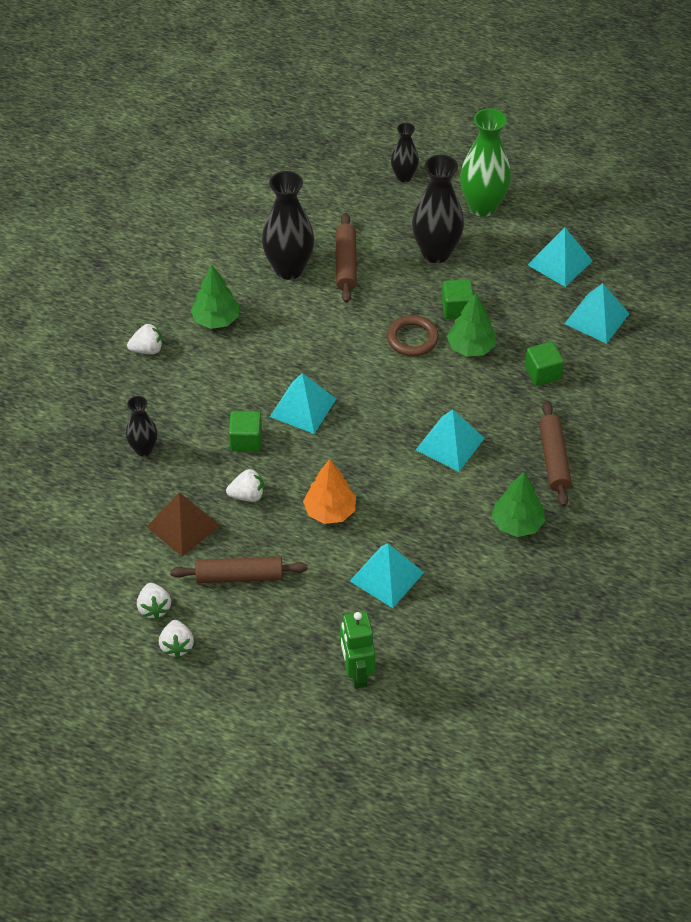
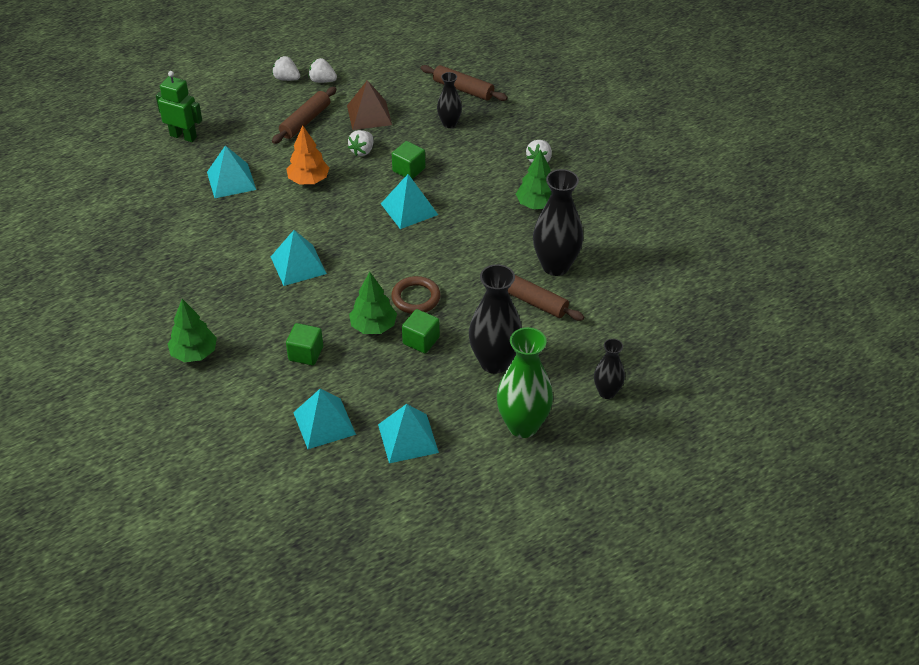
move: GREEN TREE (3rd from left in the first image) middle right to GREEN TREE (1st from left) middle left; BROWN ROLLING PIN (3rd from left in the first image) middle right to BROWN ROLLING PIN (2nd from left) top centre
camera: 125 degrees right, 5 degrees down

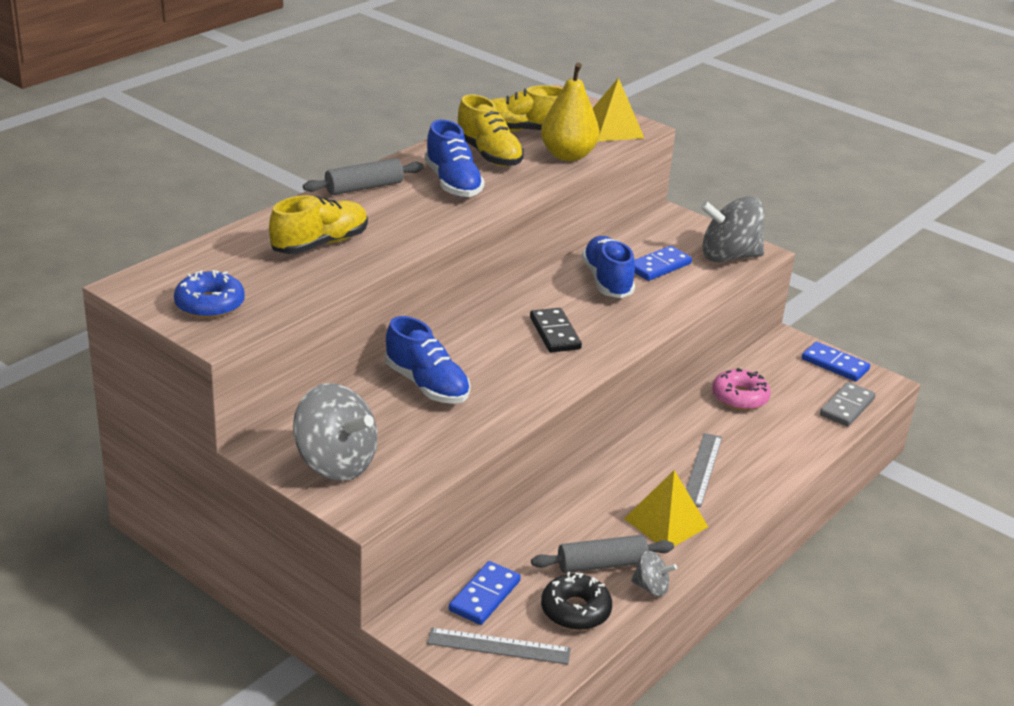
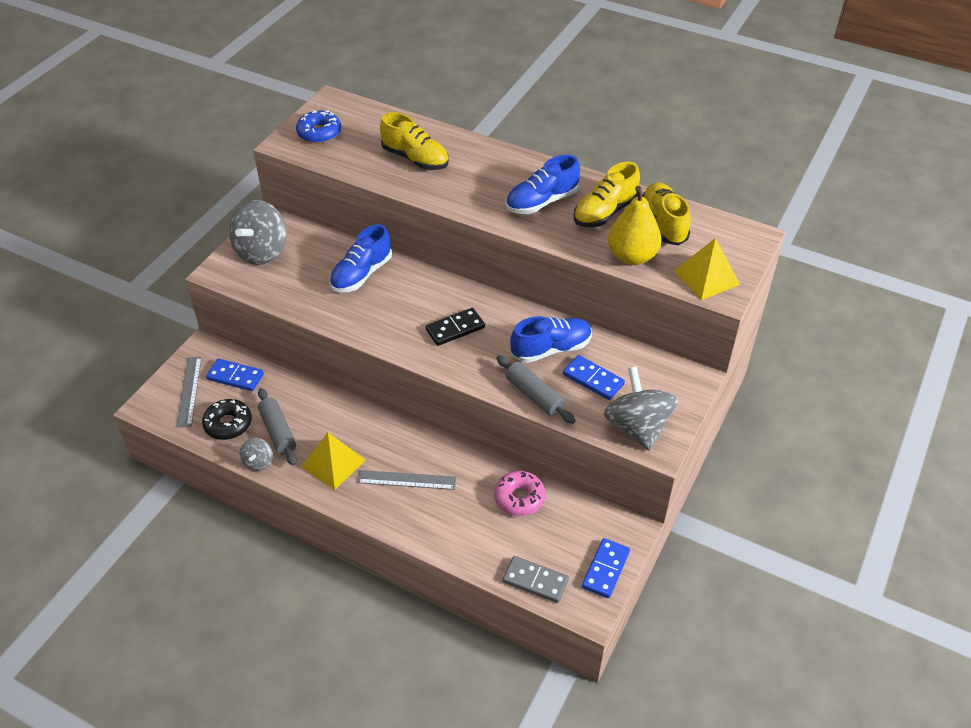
move: GREY ROLLING PIN (1st from left in the first image) top centre to GREY ROLLING PIN (2nd from left) centre
camera: 80 degrees right, 15 degrees up

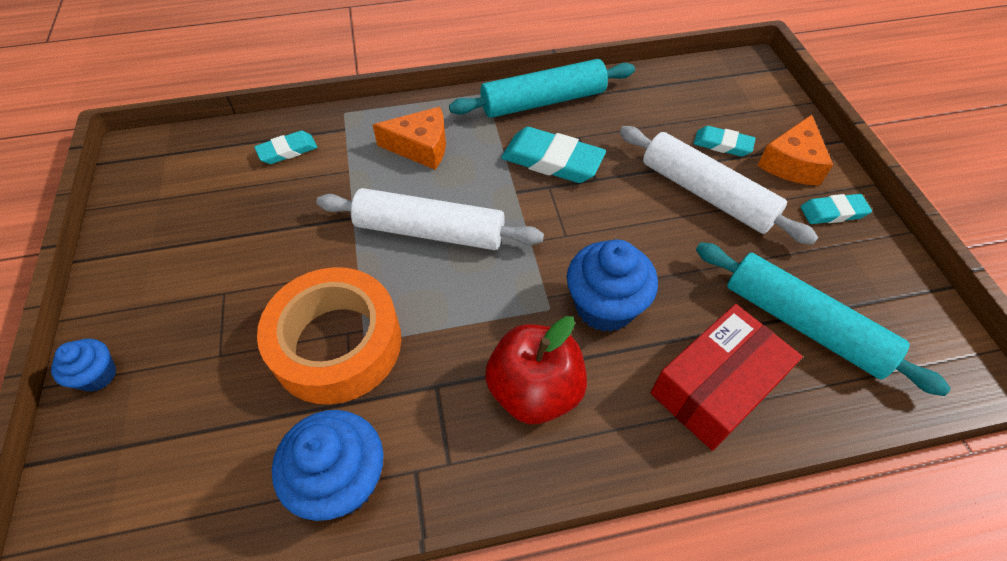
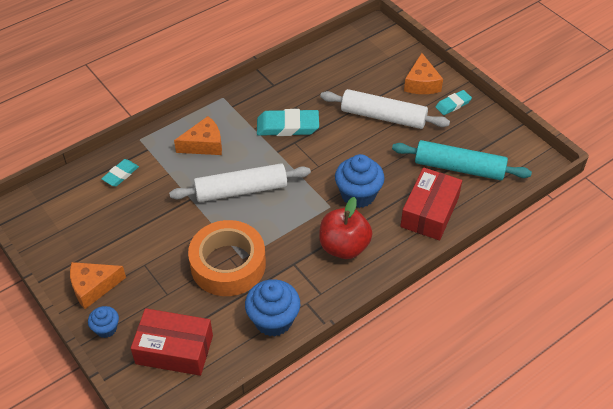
delete: TURQUOISE ROLLING PIN (1st from left) top centre; TURQUOISE ERASER (3rd from left) top right
insert: ORANGE CHEESE (1st from left) bottom left; RED BOX (1st from left) bottom left
camera: 25 degrees left, 5 degrees down

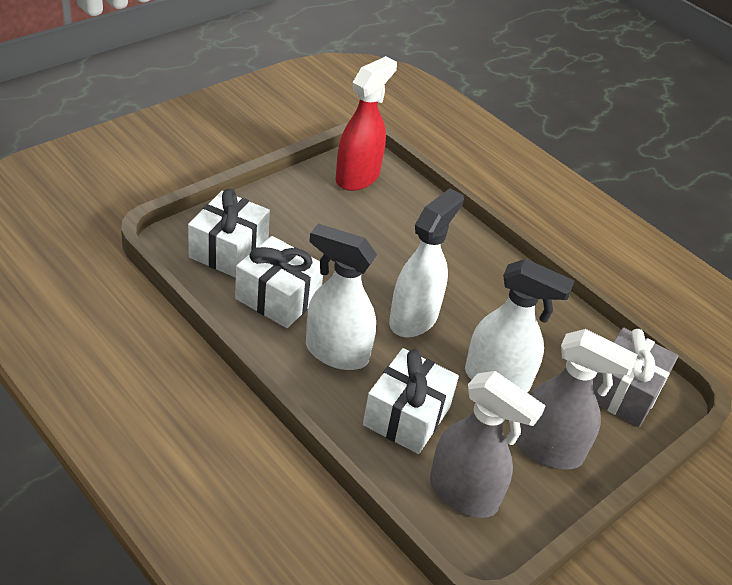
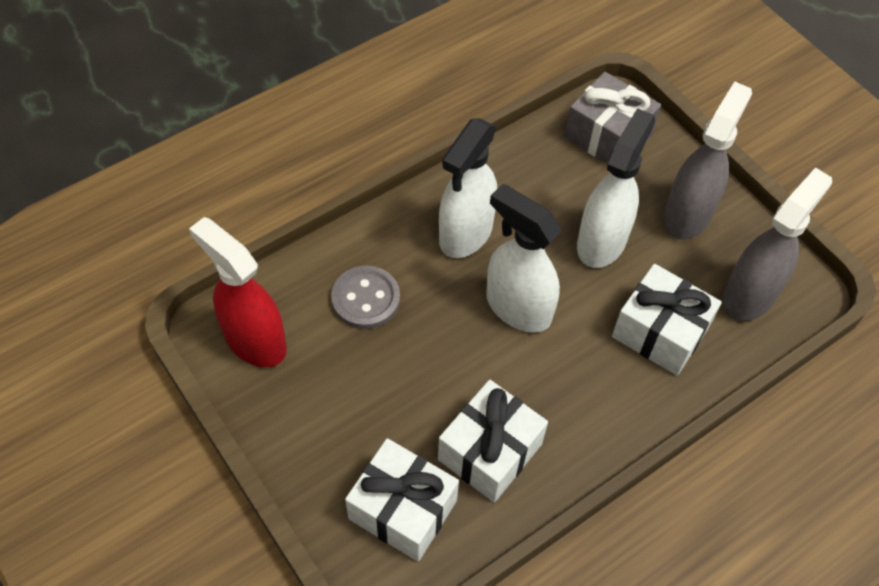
insert: GREY BUTTON centre
move: WHITE SPRAY BOTTLE (1st from left) centre to top centre
camera: 80 degrees left, 15 degrees up

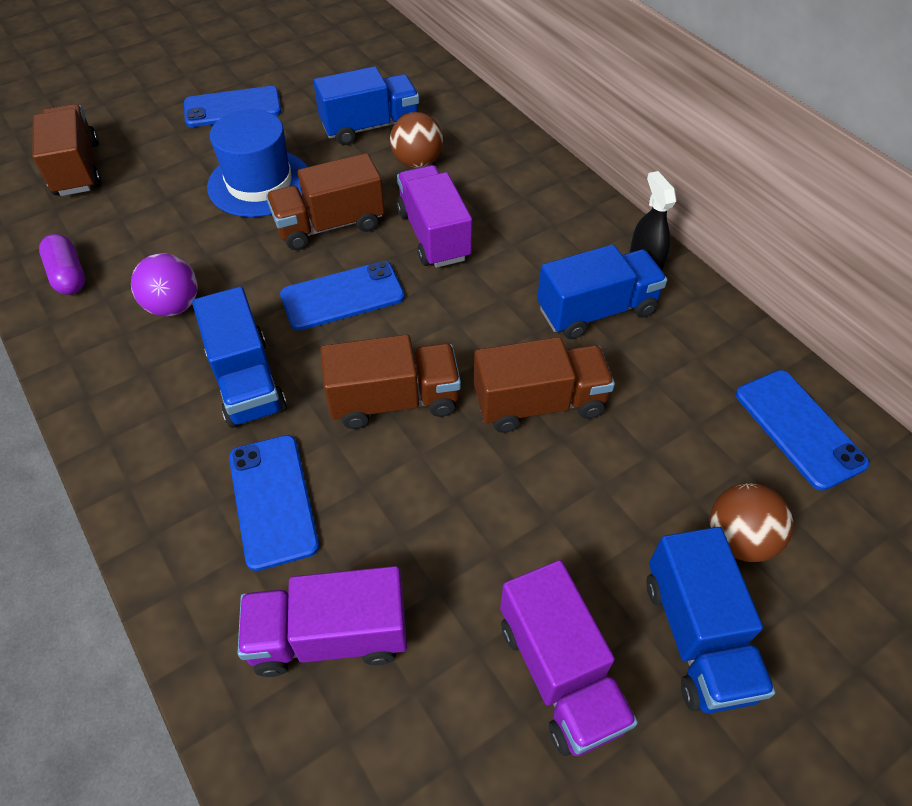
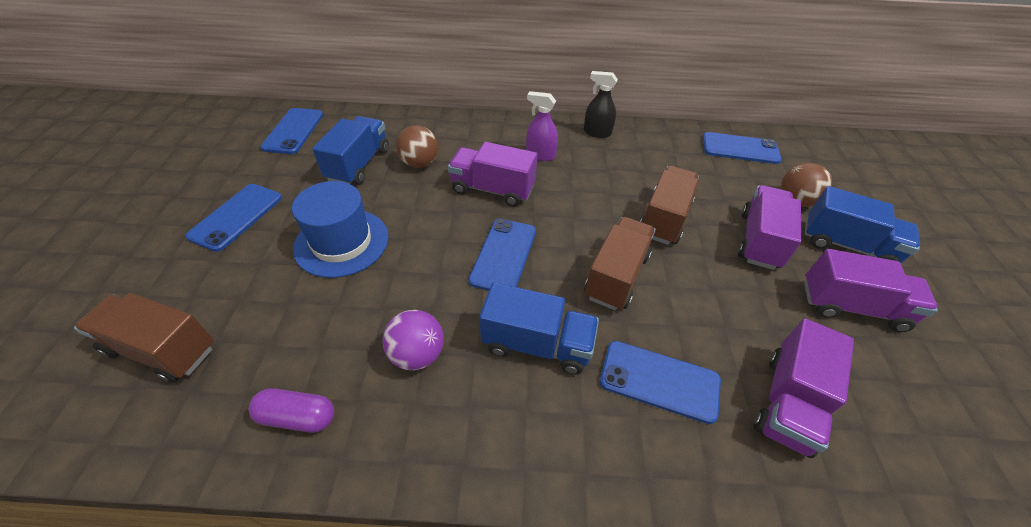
delete: BROWN TRUCK (2nd from left) top centre; BLUE TRUCK (3rd from left) centre
insert: BLUE PHONE (2nd from left) top left; PURPLE SPRAY BOTTLE top centre; PURPLE TRUCK (2nd from left) middle right
camera: 55 degrees left, 5 degrees down

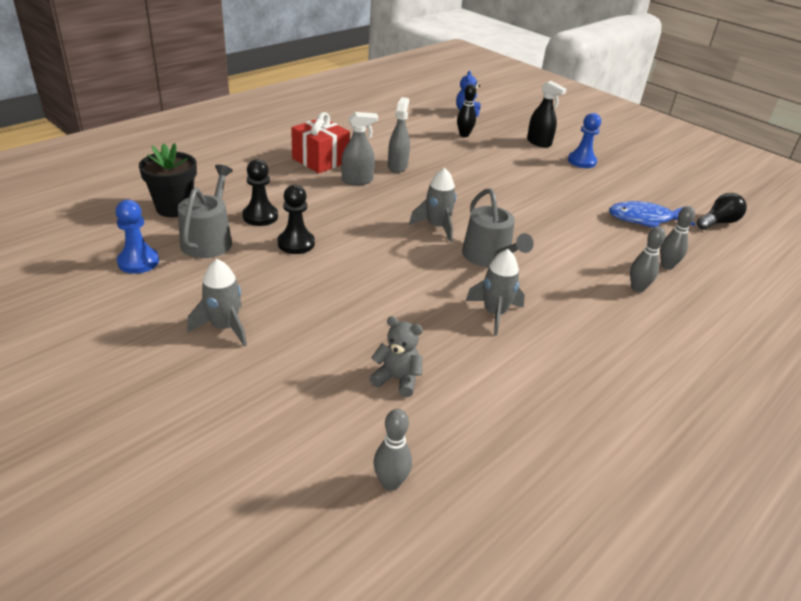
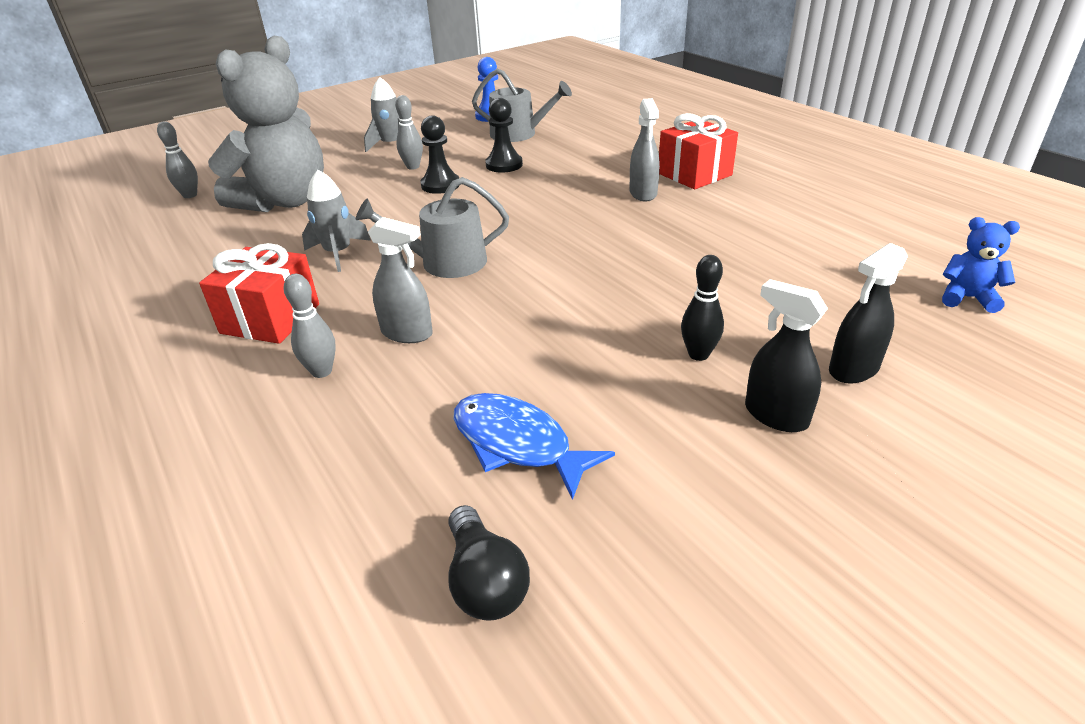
delete: BLACK FLOWER POT top left; GREY ROCKET (2nd from left) centre
insert: RED GIFT (1st from left) middle left
move: GREY SPRAY BOTTLE (2nd from left in the first image) top centre to GREY SPRAY BOTTLE (1st from left) centre; GREY BOWLING PIN (3rd from left) middle right to top centre; BLACK PAWN (1st from left) top left to top centre; BLACK BOWLING PIN top centre to centre
replace: BLUE PAWN (2nd from left) top right to BLACK SPRAY BOTTLE (1st from left) middle right
rotate: BLUE FISH middle right = centre 60 degrees counterclockwise
resize: GREY TEDDY BEAR centre = top left x2.45
camera: 105 degrees right, 0 degrees up

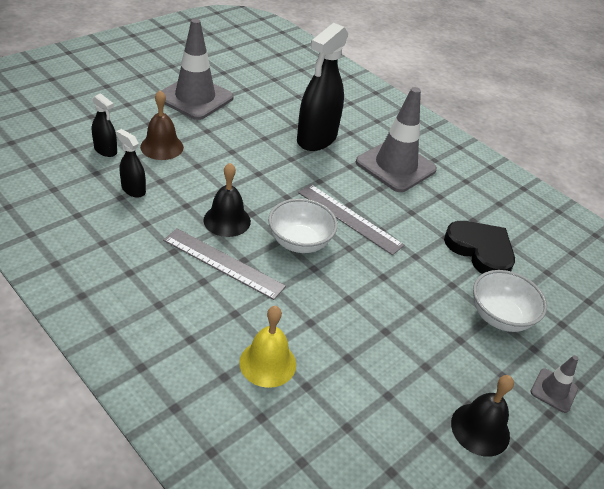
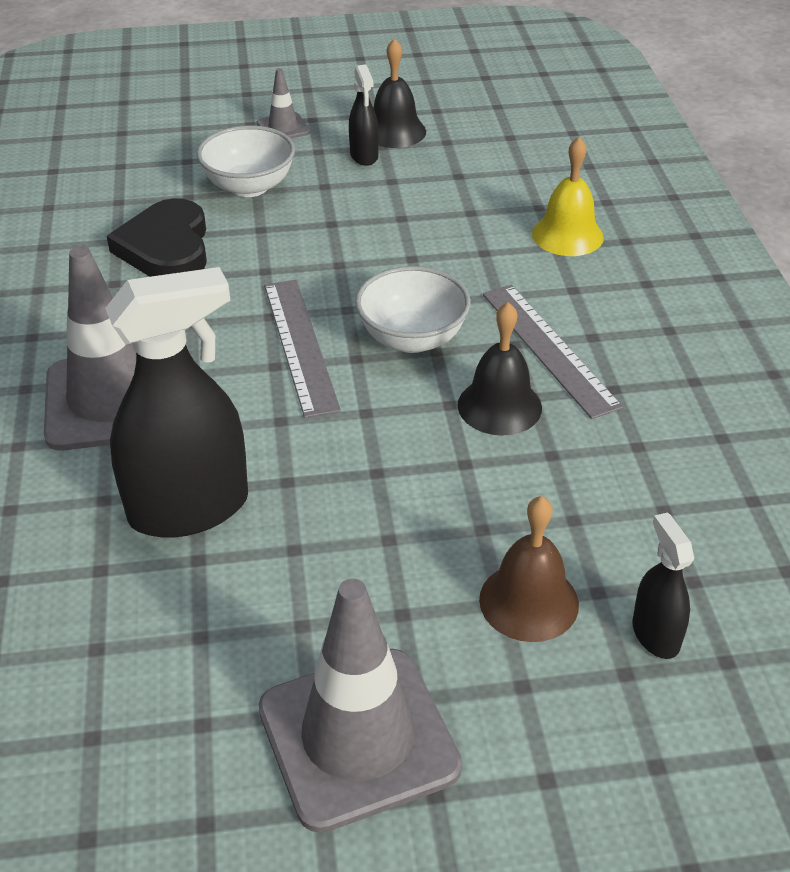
move: BLACK SPRAY BOTTLE (2nd from left) middle left to top centre
camera: 140 degrees left, 0 degrees up

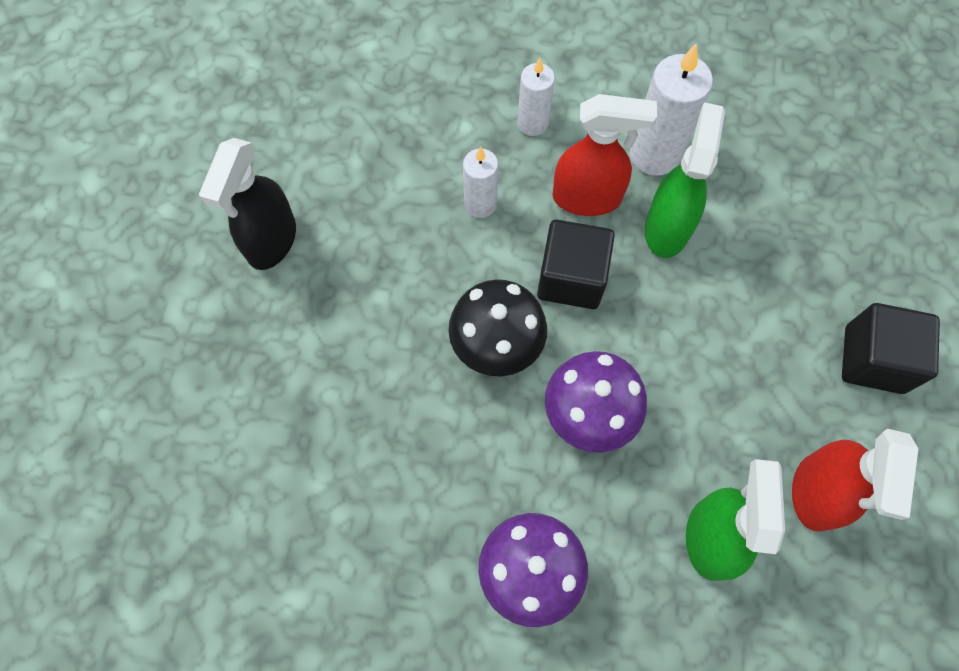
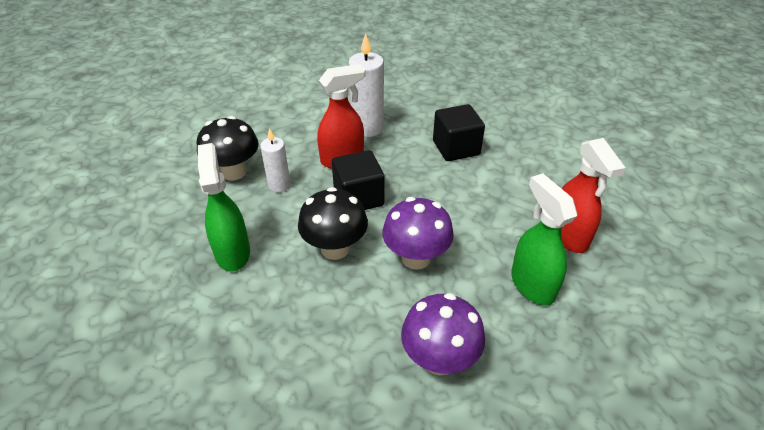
delete: BLACK SPRAY BOTTLE top left; WHITE CANDLE (2nd from left) top centre
insert: BLACK MUSHROOM (1st from left) middle left
move: GREEN SPRAY BOTTLE (1st from left) top right to middle left; BLACK CUBE (2nd from left) middle right to top centre
camera: 30 degrees left, 25 degrees down

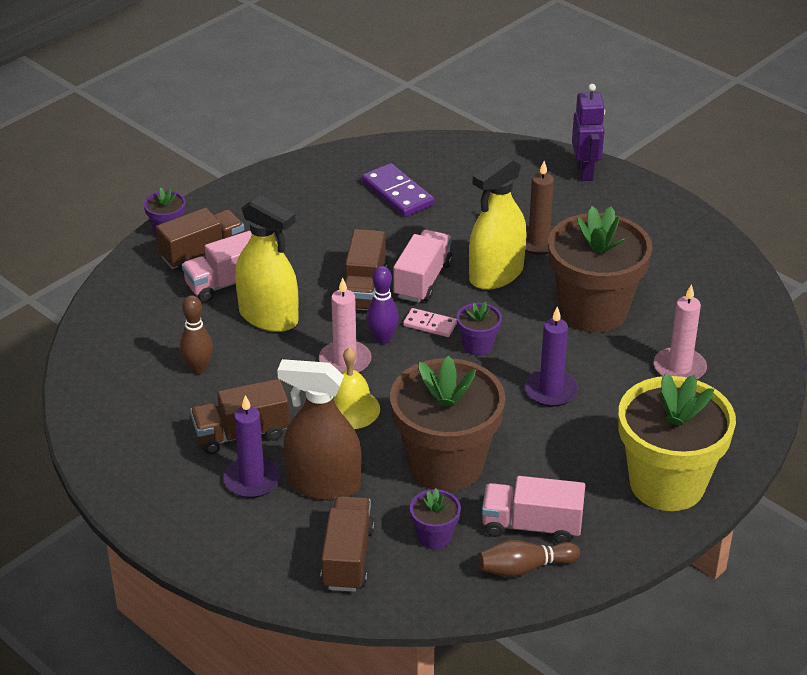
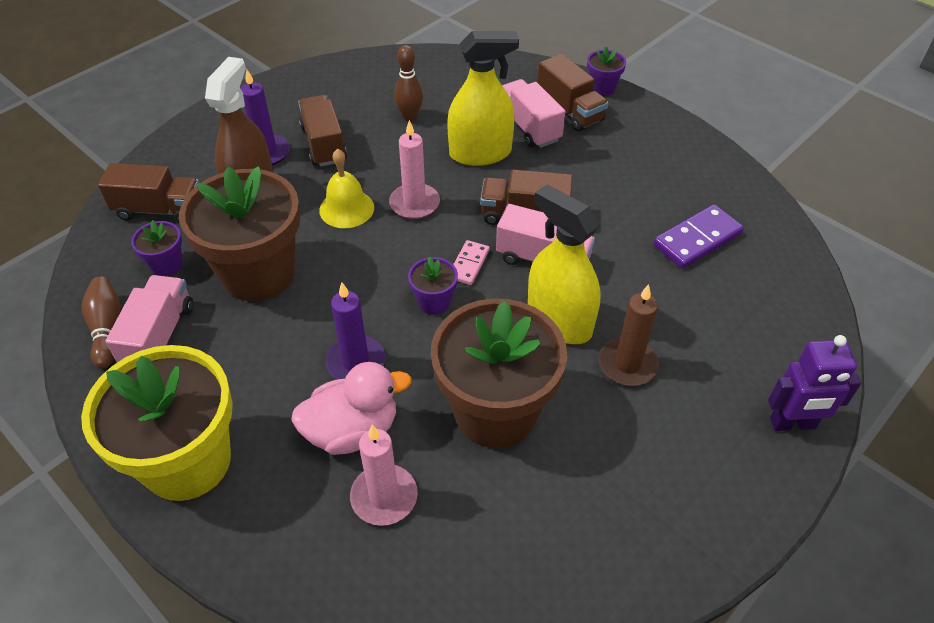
delete: PURPLE BOWLING PIN centre
insert: PINK DUCK centre
rotate: YELLOW SPRAY BOTTLE (1st from left) middle left = top centre 135 degrees counterclockwise
camera: 90 degrees right, 10 degrees up

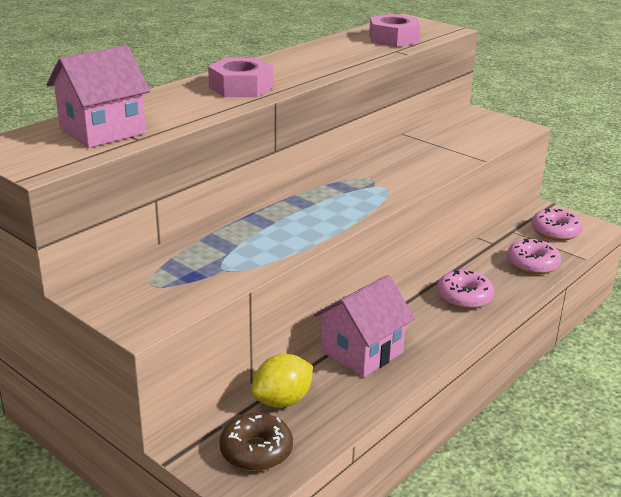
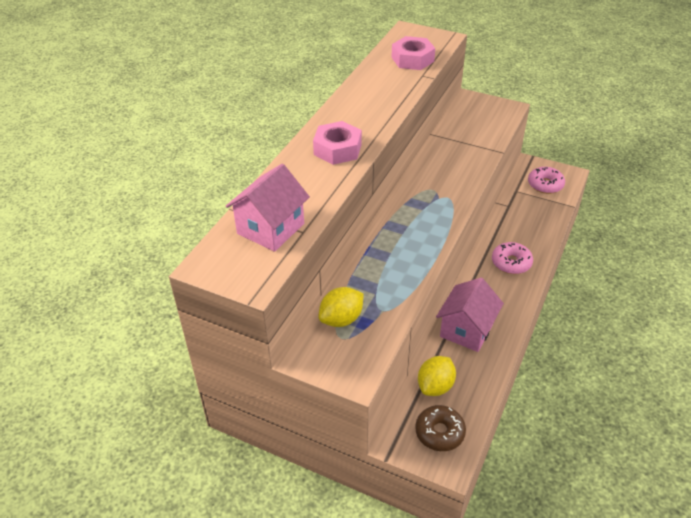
delete: PINK DONUT (2nd from left) middle right
insert: YELLOW LEMON (1st from left) centre
camera: 15 degrees left, 15 degrees up

